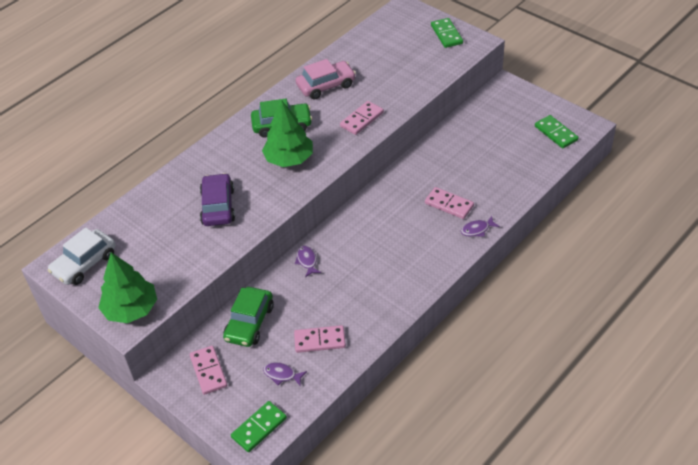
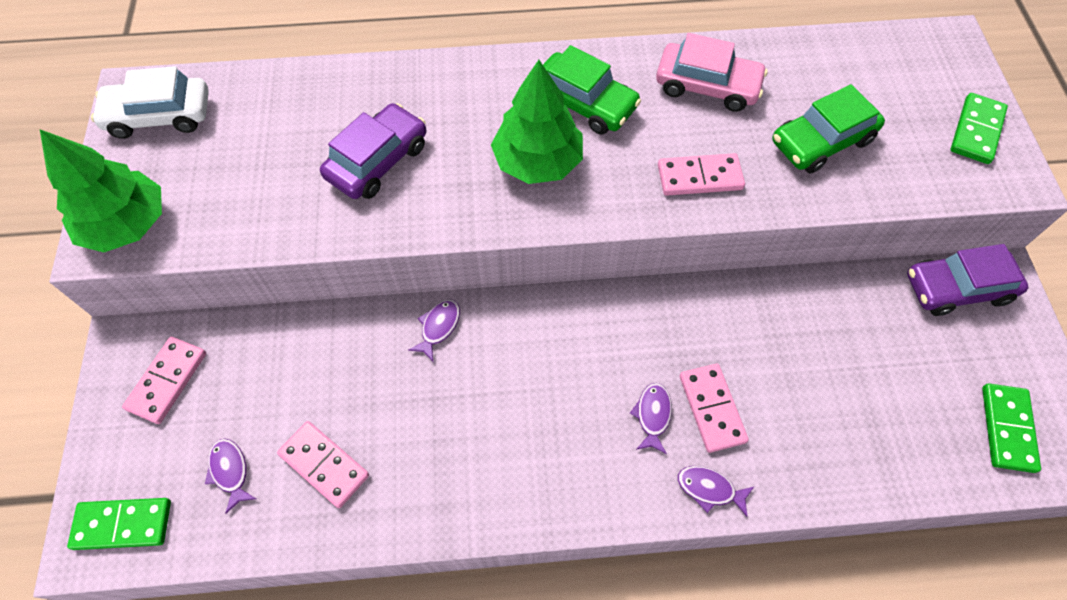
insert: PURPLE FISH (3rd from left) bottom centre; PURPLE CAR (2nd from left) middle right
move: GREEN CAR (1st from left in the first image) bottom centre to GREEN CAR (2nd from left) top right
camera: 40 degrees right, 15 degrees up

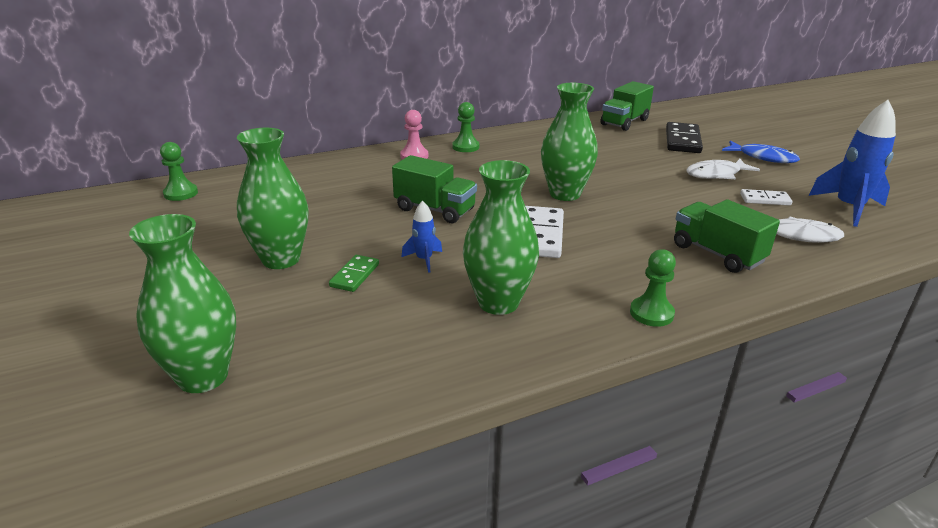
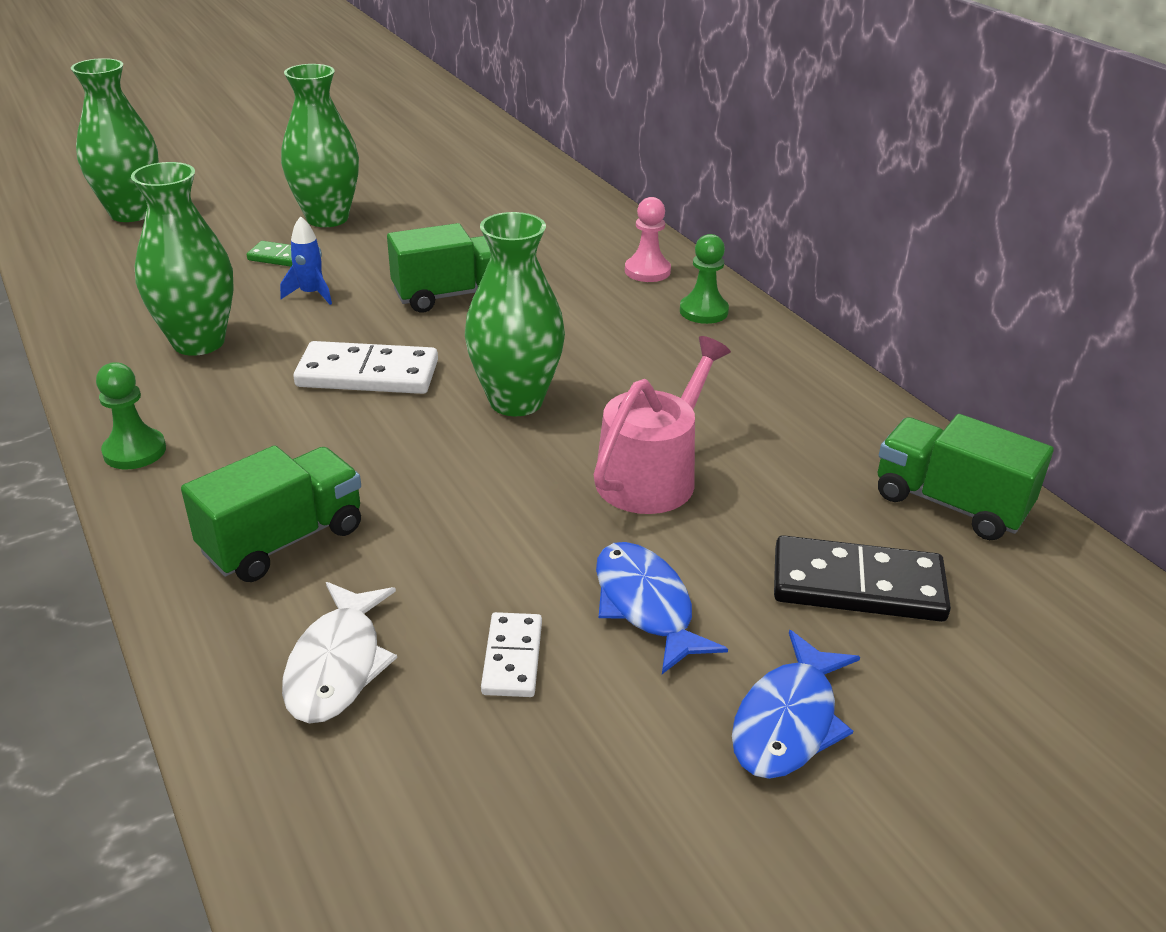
delete: GREEN PAWN (1st from left) top left; BLUE ROCKET (2nd from left) top right
insert: PINK WATERING CAN centre
recolor: WHITE FISH (1st from left) top right to BLUE FISH (1st from left) centre
rotate: GREEN TRUCK (1st from left in the first image) centre = top centre 135 degrees counterclockwise
camera: 85 degrees right, 5 degrees up

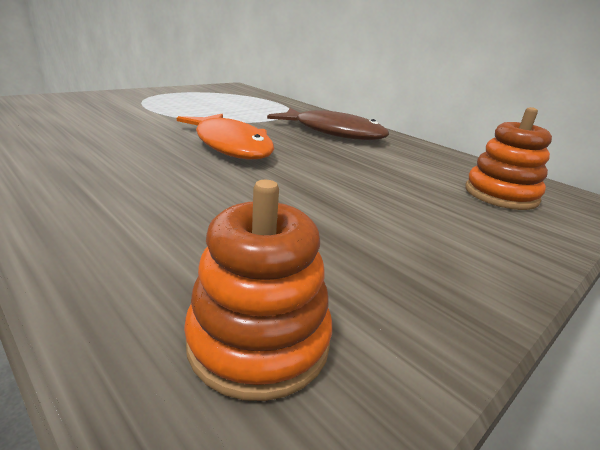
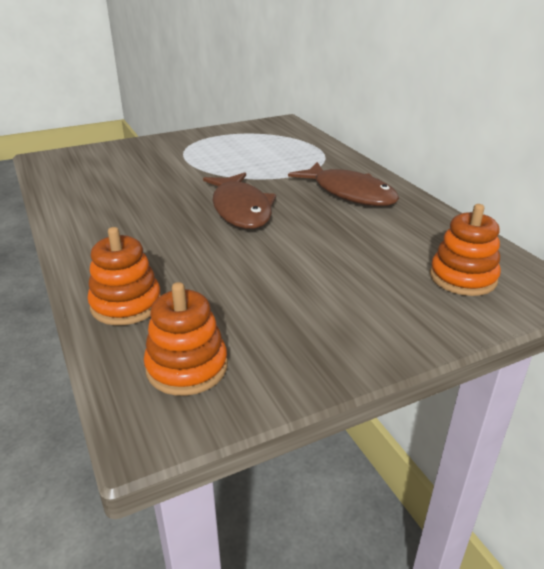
insert: ORANGE STACKING TOY (1st from left) middle left
recolor: ORANGE FISH top centre to BROWN FISH (1st from left) centre
camera: 20 degrees right, 5 degrees up

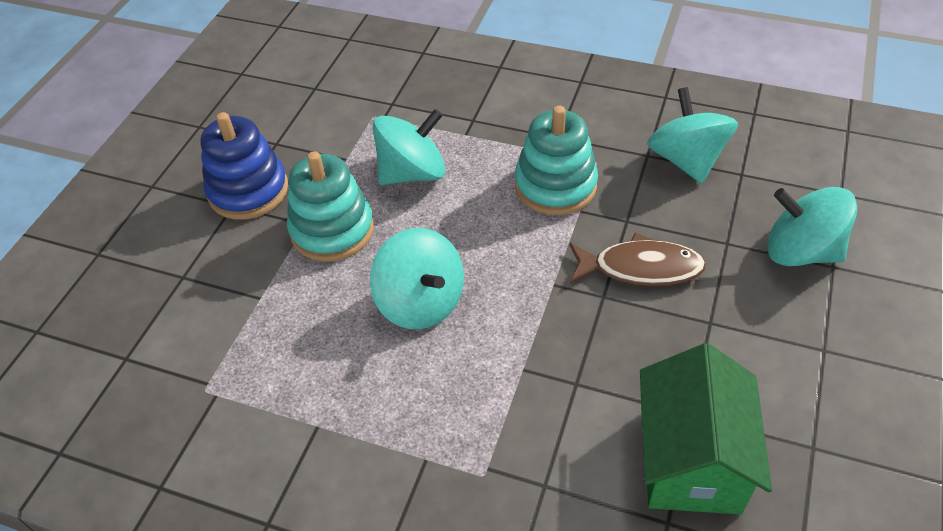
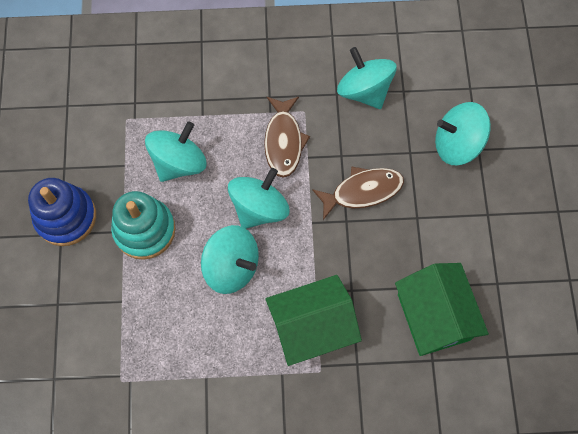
insert: TURQUOISE SPINNING TOP (3rd from left) centre; GREEN HOUSE (1st from left) bottom centre
replace: TURQUOISE STACKING TOY (2nd from left) top centre to BROWN FISH (1st from left) top centre
camera: 25 degrees left, 20 degrees up

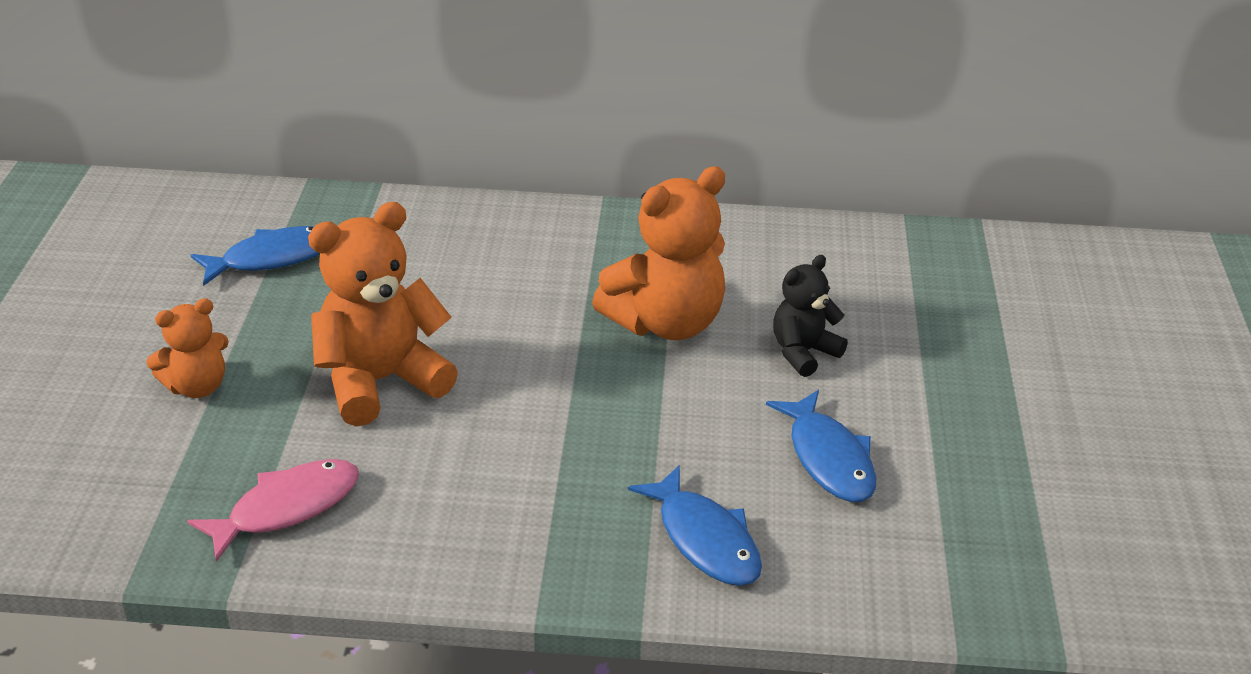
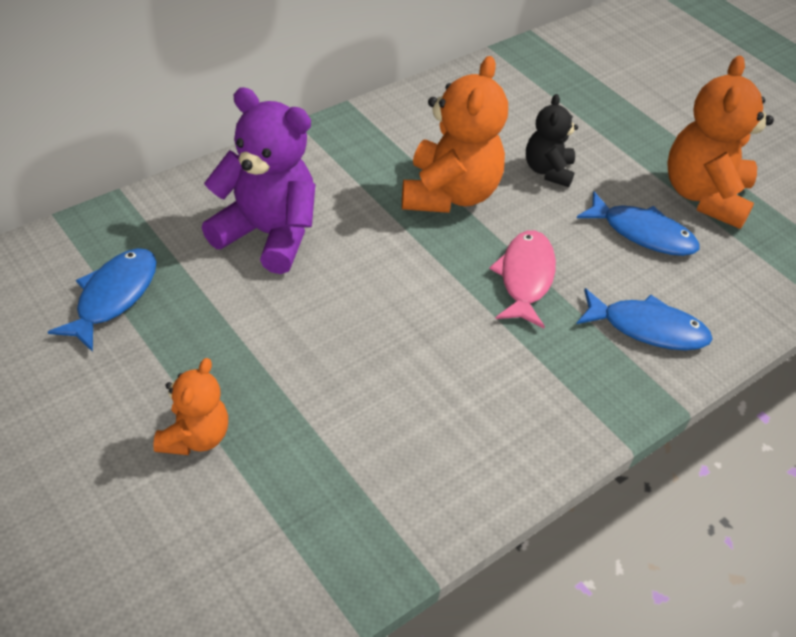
insert: PURPLE TEDDY BEAR top left
move: PINK FISH bottom left to centre; ORANGE TEDDY BEAR (2nd from left in the first image) middle left to ORANGE TEDDY BEAR (3rd from left) top right
camera: 45 degrees left, 10 degrees up

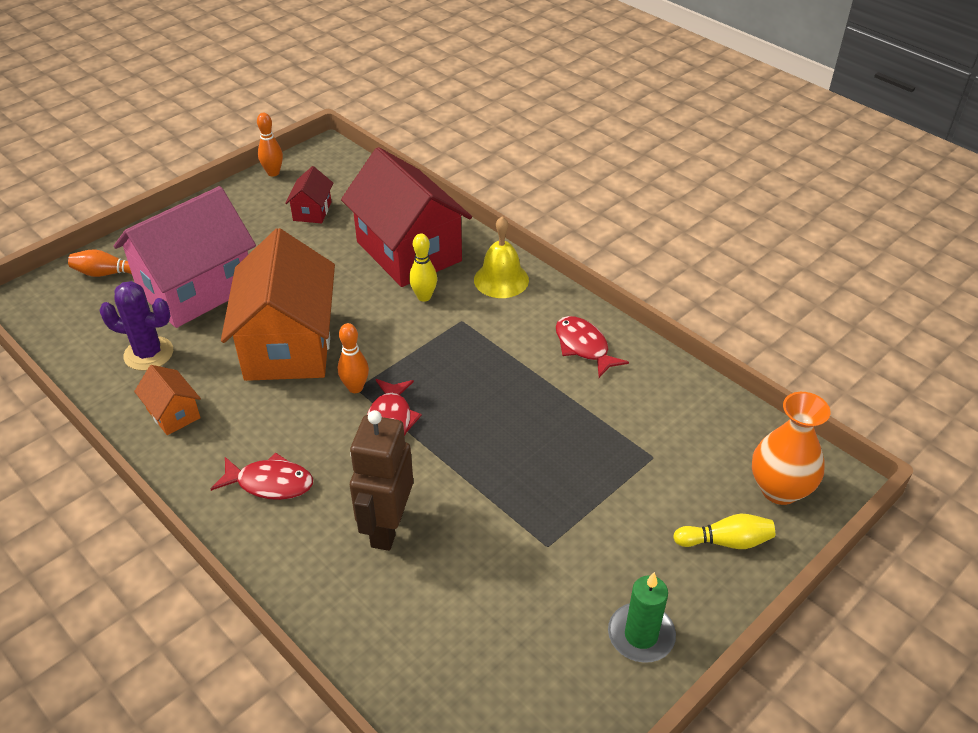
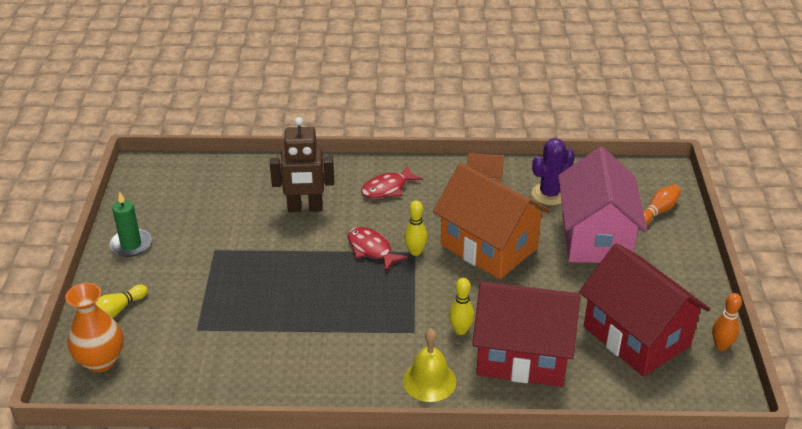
delete: RED FISH (3rd from left) centre
recolor: ORANGE BOWLING PIN (3rd from left) centre to YELLOW BOWLING PIN (2nd from left) centre
rotate: BROWN ROBOT centre = centre 120 degrees clockwise
resize: RED HOUSE (1st from left in the first image) top left = bottom right x2.27
camera: 135 degrees right, 5 degrees down

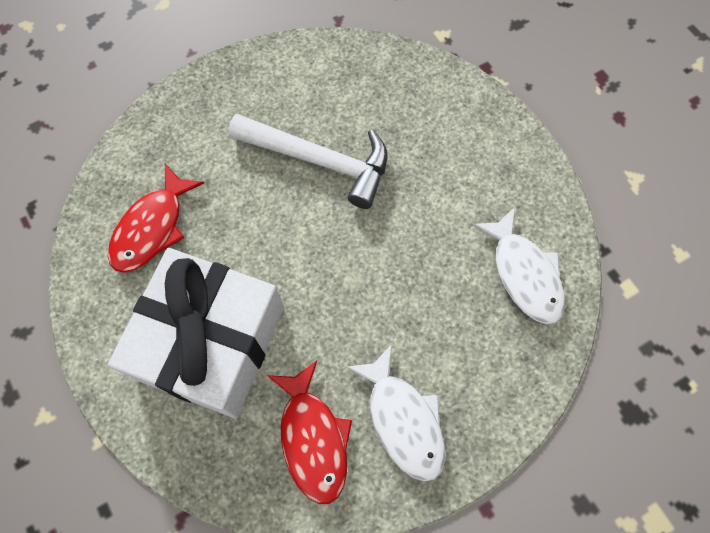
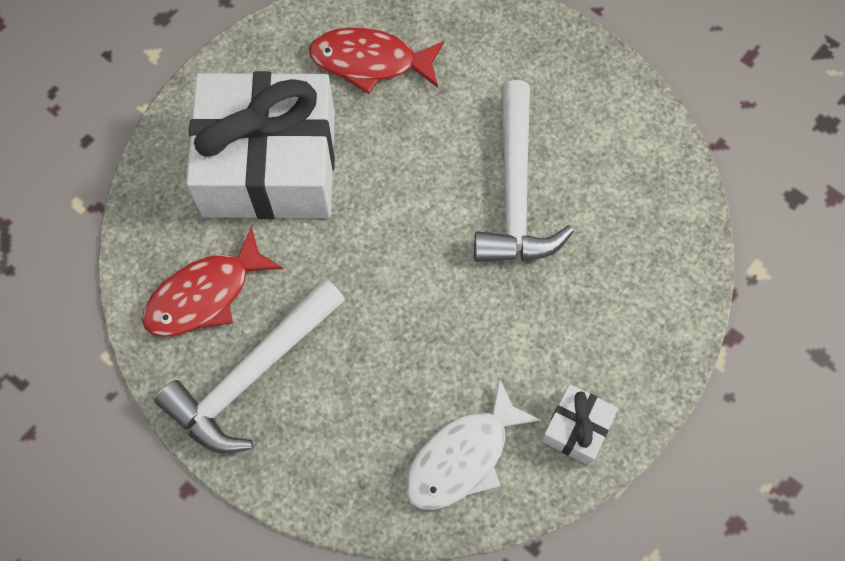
insert: WHITE GIFT (2nd from left) bottom right
replace: WHITE FISH (1st from left) bottom centre to WHITE HAMMER (1st from left) middle left
camera: 70 degrees right, 0 degrees up

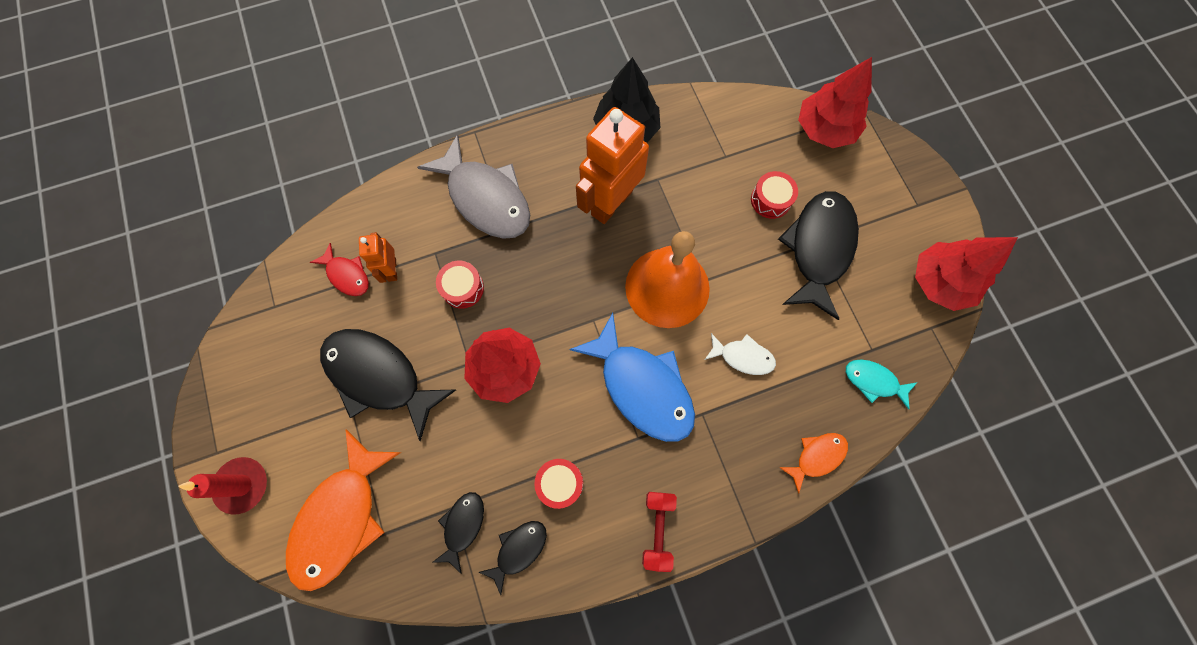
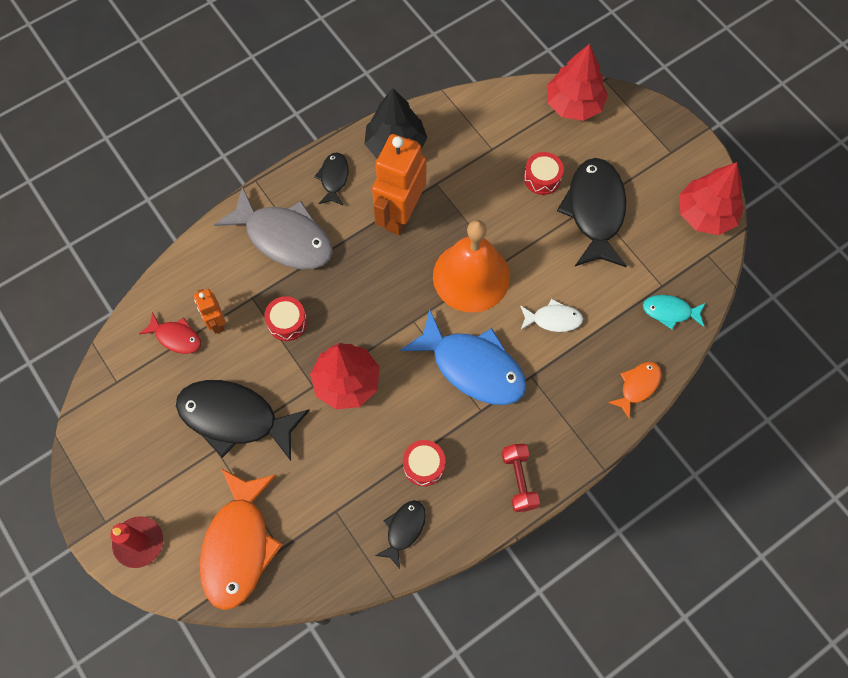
move: BLACK FISH (2nd from left) bottom centre to top centre
camera: 15 degrees left, 5 degrees down

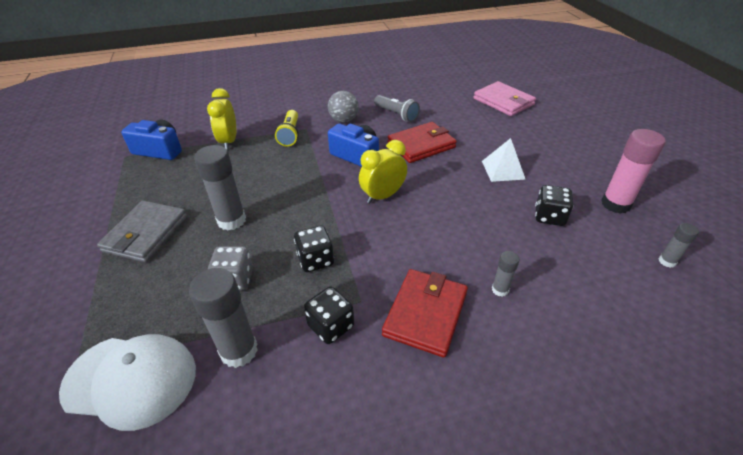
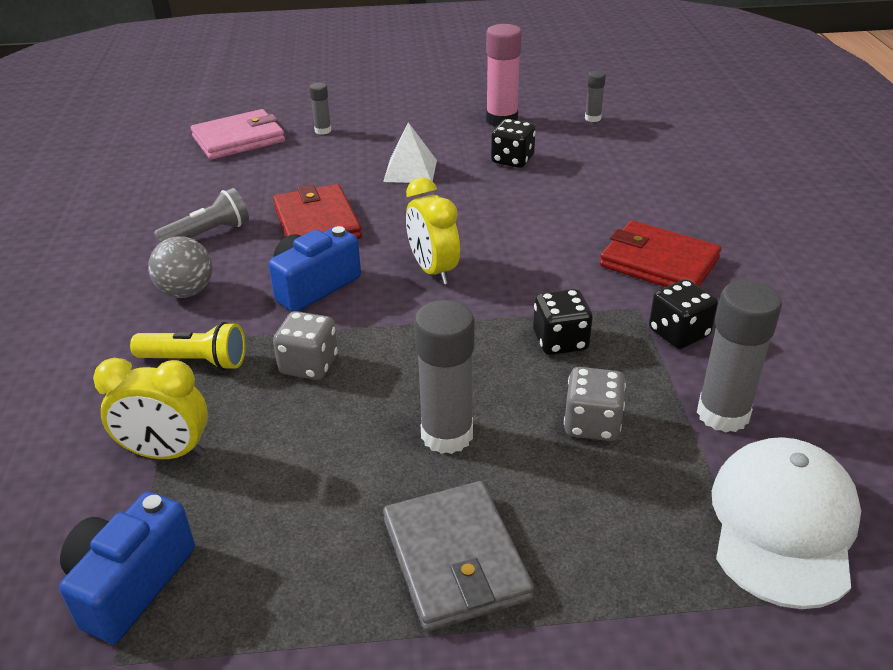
insert: GREY DICE (1st from left) centre
move: GREY GLUE STICK (3rd from left in the first image) middle right to GREY GLUE STICK (1st from left) top centre
rotate: GREY WALLET middle left = bottom centre 45 degrees clockwise
camera: 80 degrees left, 5 degrees down

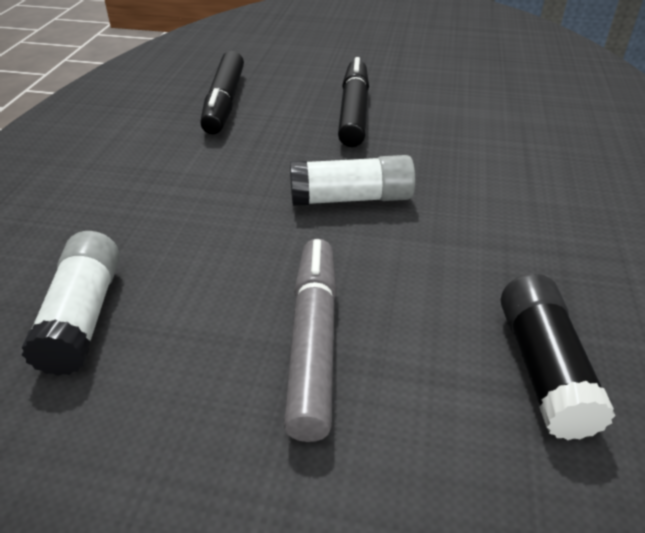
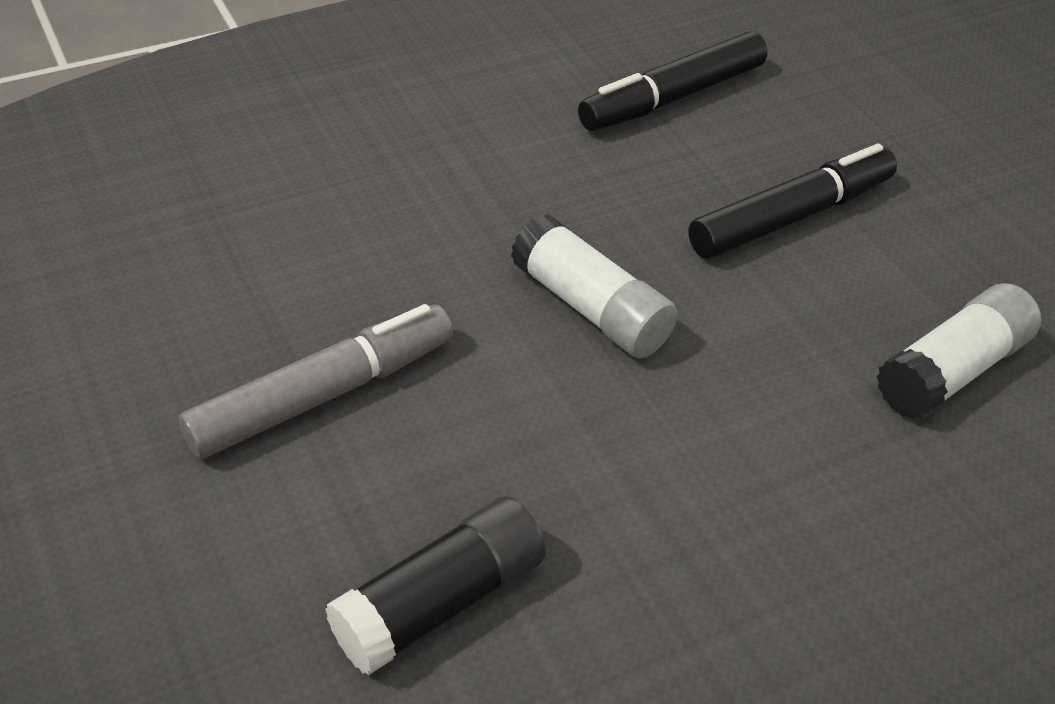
move: WHITE GLUE STICK (1st from left in the first image) middle left to WHITE GLUE STICK (2nd from left) middle right
camera: 50 degrees right, 5 degrees up

